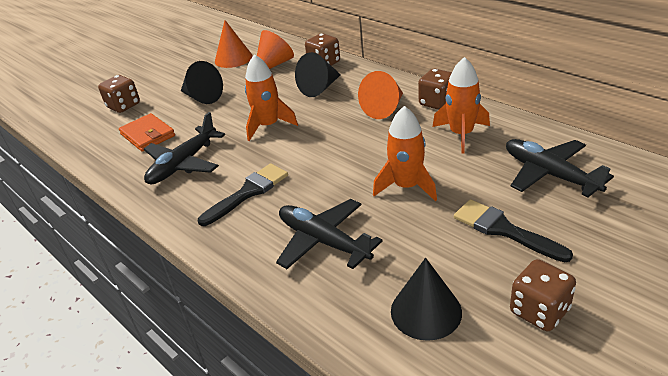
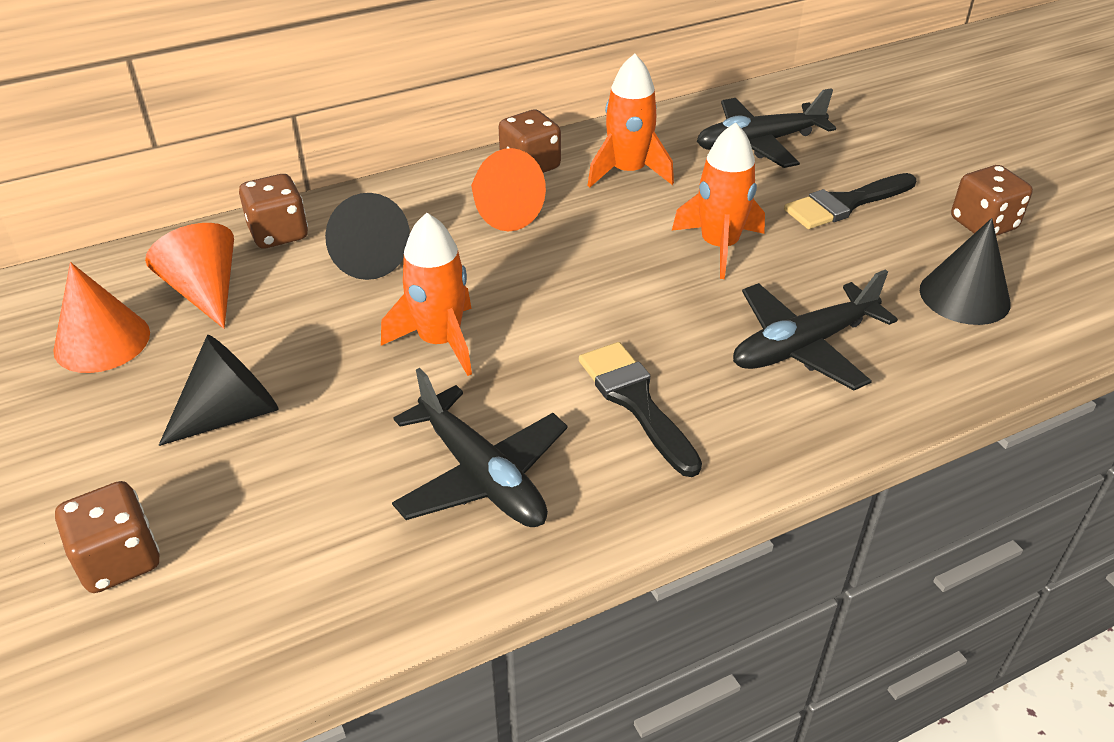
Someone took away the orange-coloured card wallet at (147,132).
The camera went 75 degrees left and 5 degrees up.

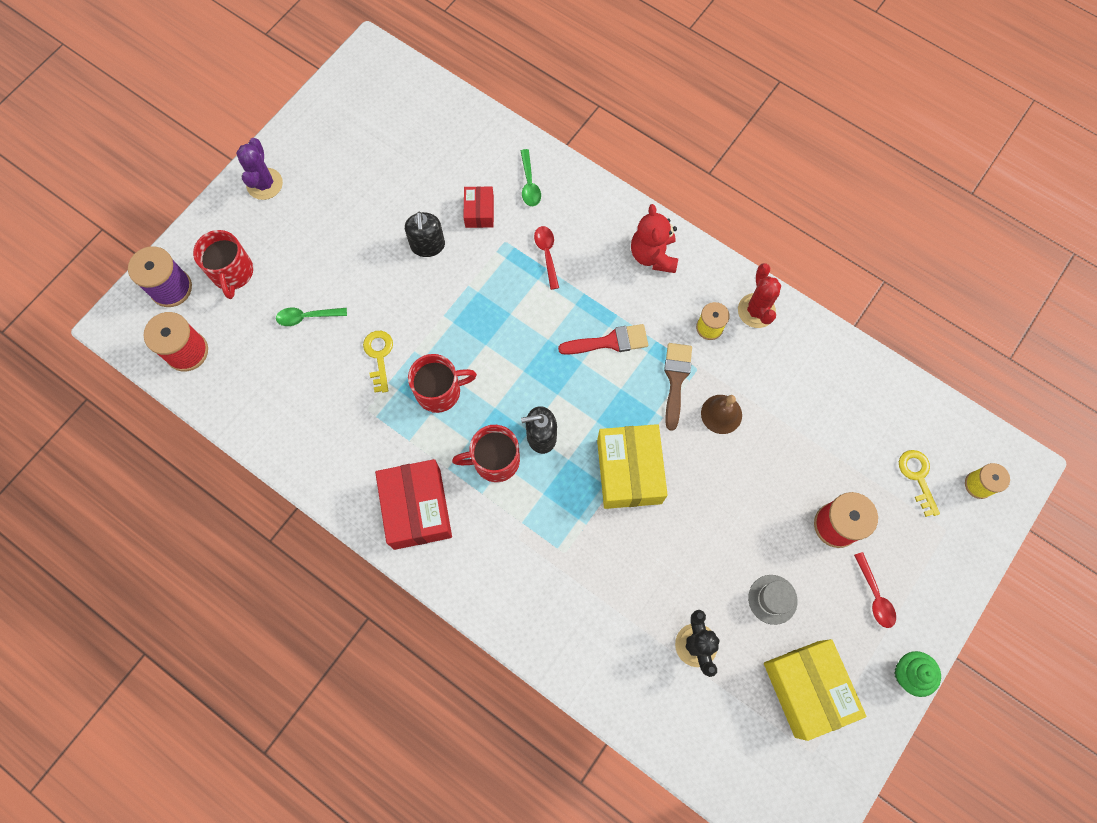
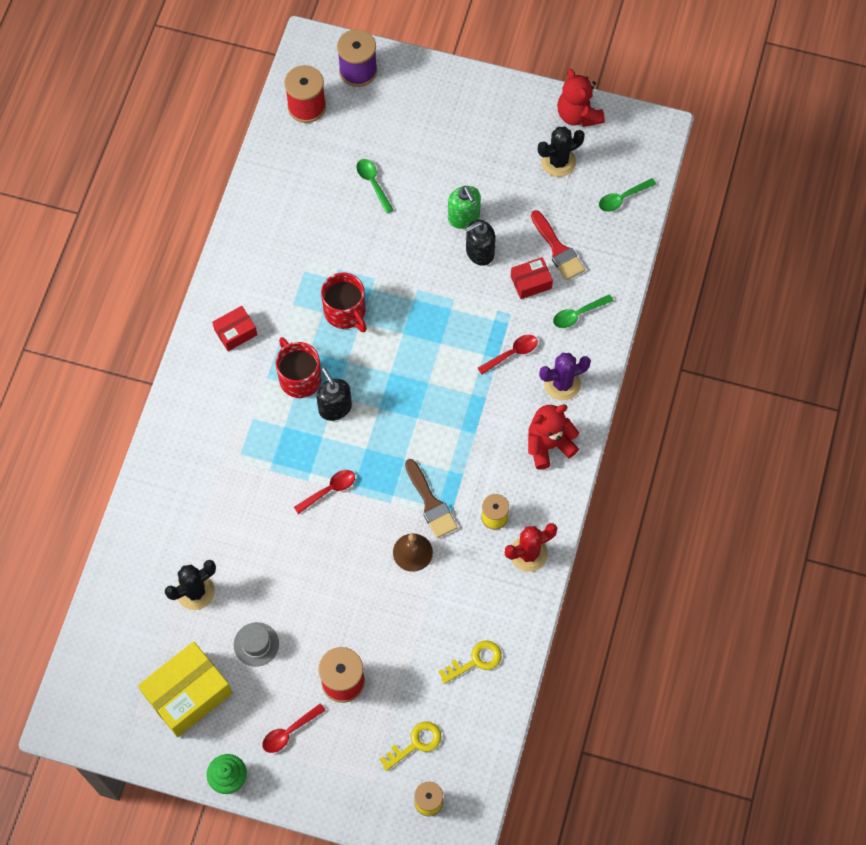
Someone took away the crimson coffee mug at (223,264).
Someone put down the emerald soap pump at (464,207).
Someone put down the ebony prickly plant at (561,152).
Someone put down the crimson teddy bear at (581,98).
Someone put down the emerald spoon at (627,195).
Someone carried the purple prickly plant from (259,169) to (565,377).
Someone carried the bright yellow latchkey from (378,362) to (470,662).
Someone carried the crimson paintbrush from (603,339) to (558,245).
Someone swapped the bright yellow parcel at (632,466) for the crimson spoon at (324,492).
Someone rotated the russet paintbrush at (678,387) by 75 degrees clockwise.
Someone scaled the crimson parcel at (413,504) by 0.53.
The camera went 70 degrees right and 5 degrees down.

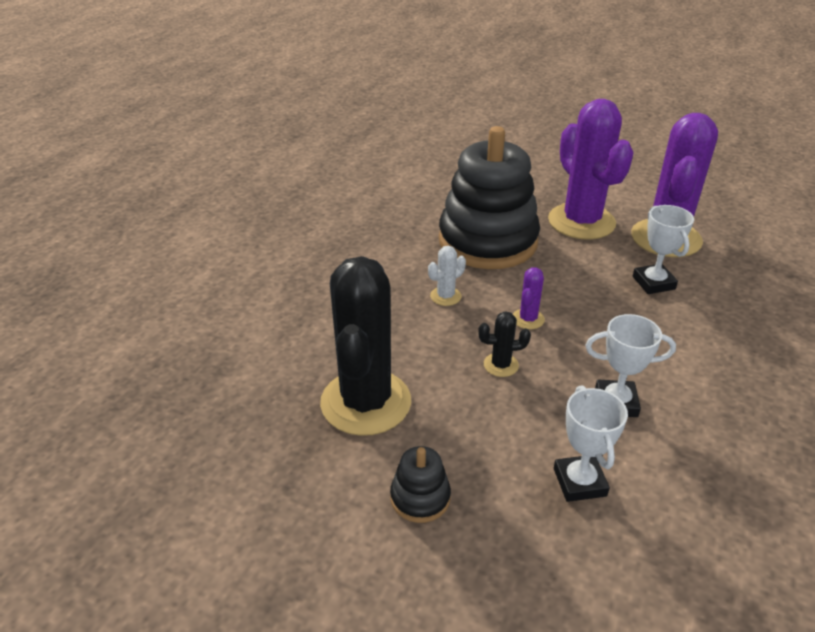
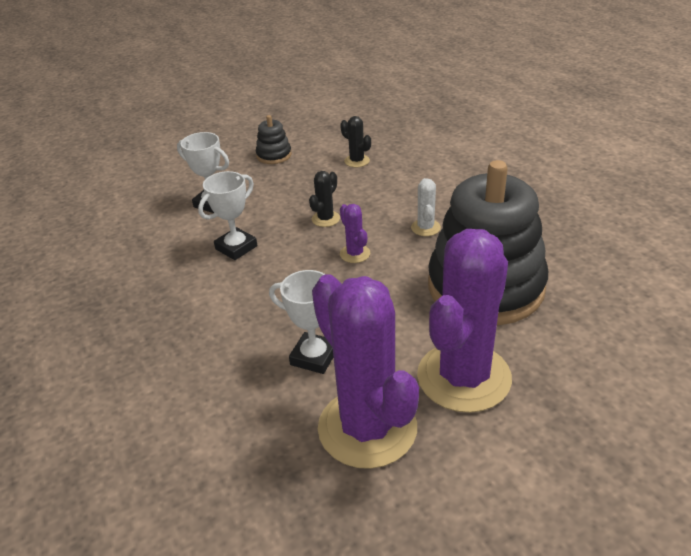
Someone rotated the purple prickly plant at (591,169) by 75 degrees counterclockwise.
Someone scaled the ebony prickly plant at (365,346) by 0.41.
The camera went 130 degrees right and 0 degrees up.

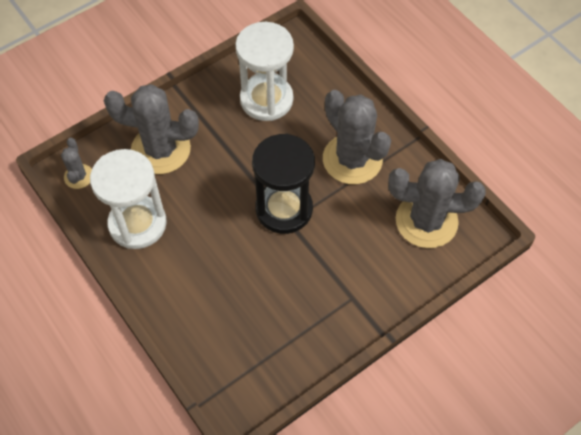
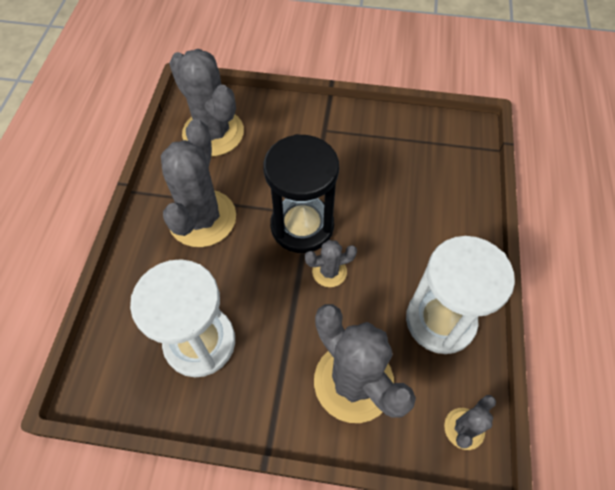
Someone put down the grey prickly plant at (331,263).
The camera went 135 degrees left and 0 degrees up.

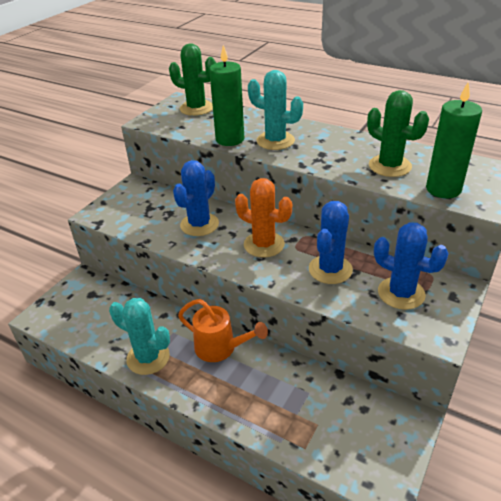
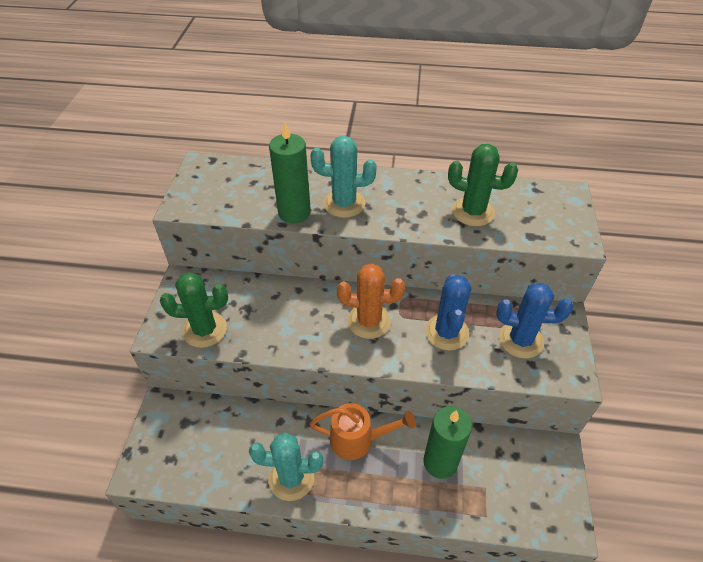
Someone took away the cobalt prickly plant at (196,198).
Someone carried the emerald prickly plant from (192,79) to (194,310).
Someone carried the emerald pillar candle from (454,140) to (447,442).
The camera went 25 degrees left and 10 degrees up.

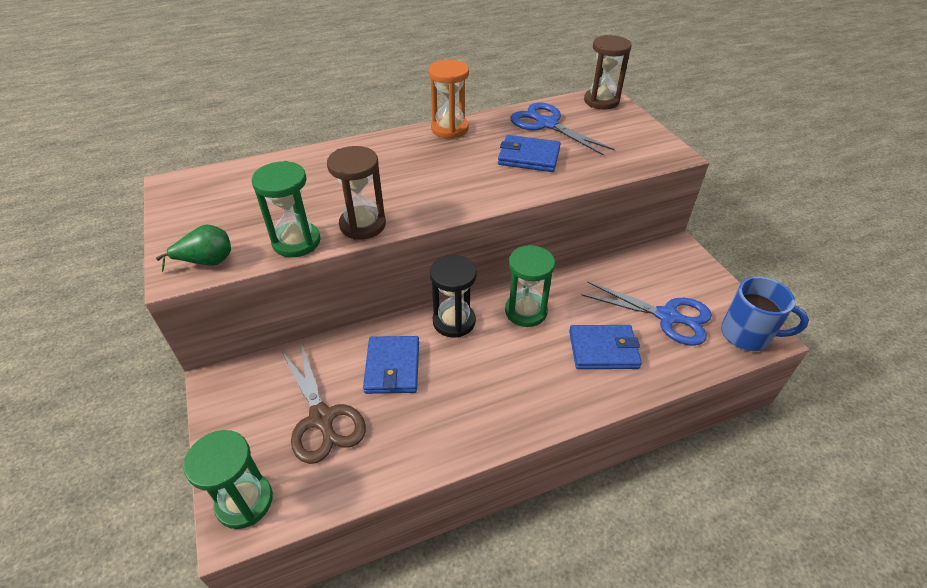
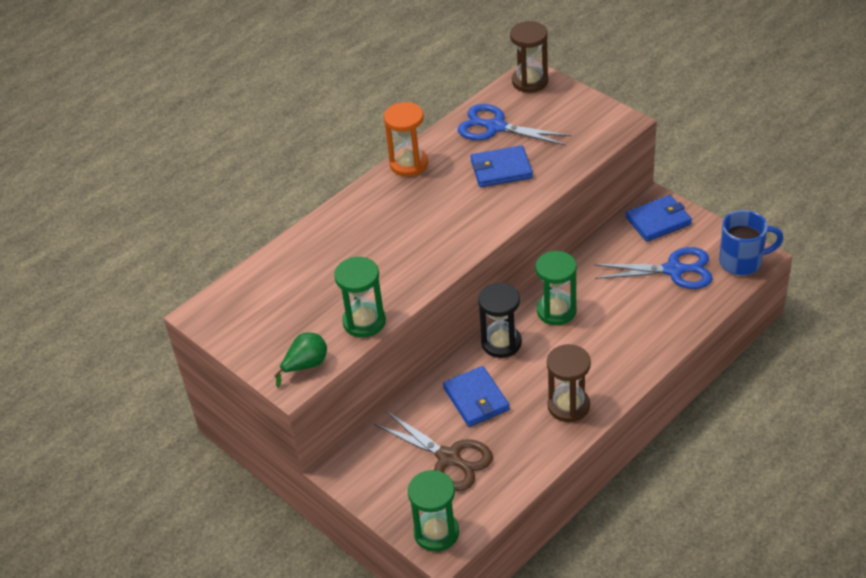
Someone carried the russet hourglass from (356,193) to (569,383).
Someone carried the cobalt card wallet from (605,347) to (658,218).
The camera went 20 degrees left and 0 degrees up.

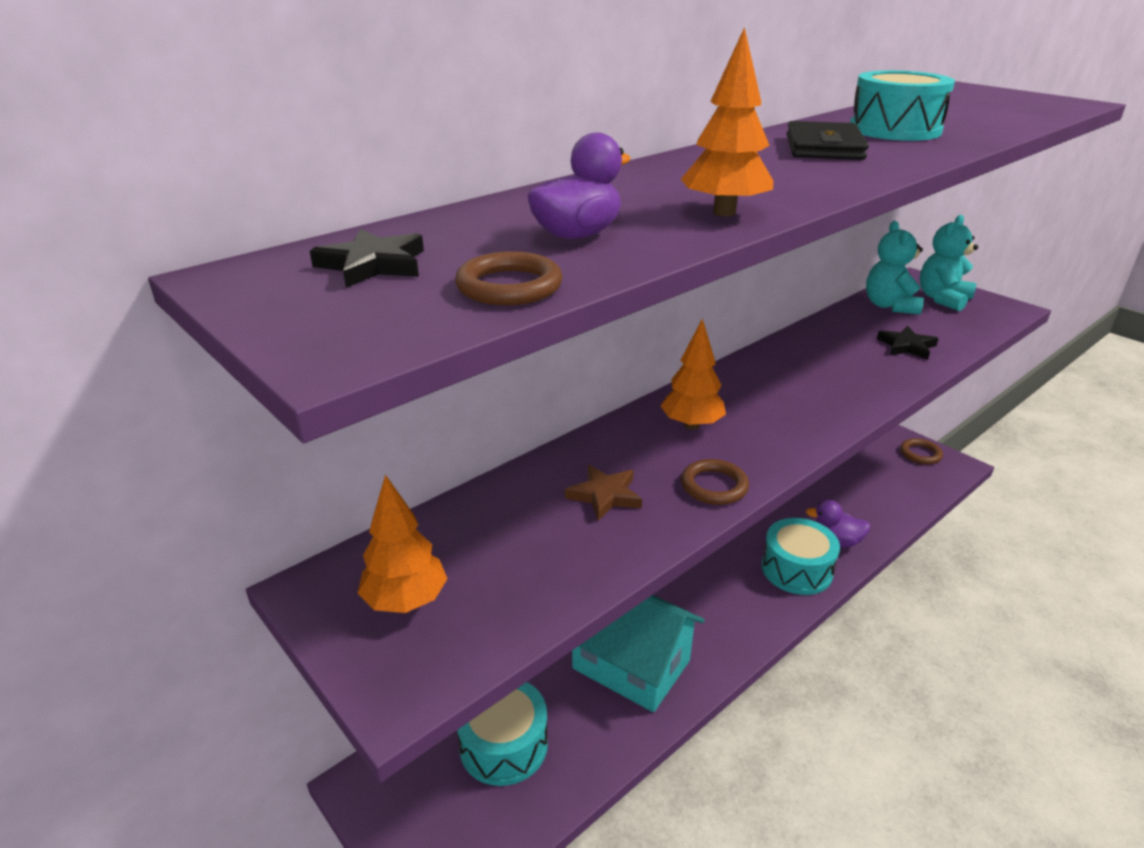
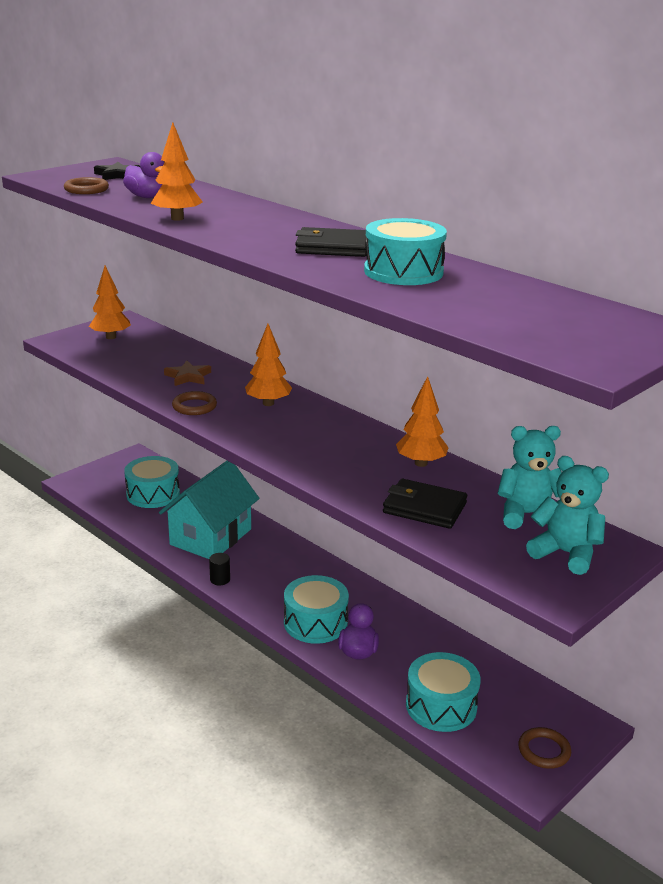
Someone put down the ebony cylinder at (219,569).
Someone put down the orange-coloured toy tree at (422,421).
Someone put down the turquoise drum at (443,692).
Someone swapped the ebony star shape at (908,343) for the ebony card wallet at (425,504).
The camera went 85 degrees right and 5 degrees down.

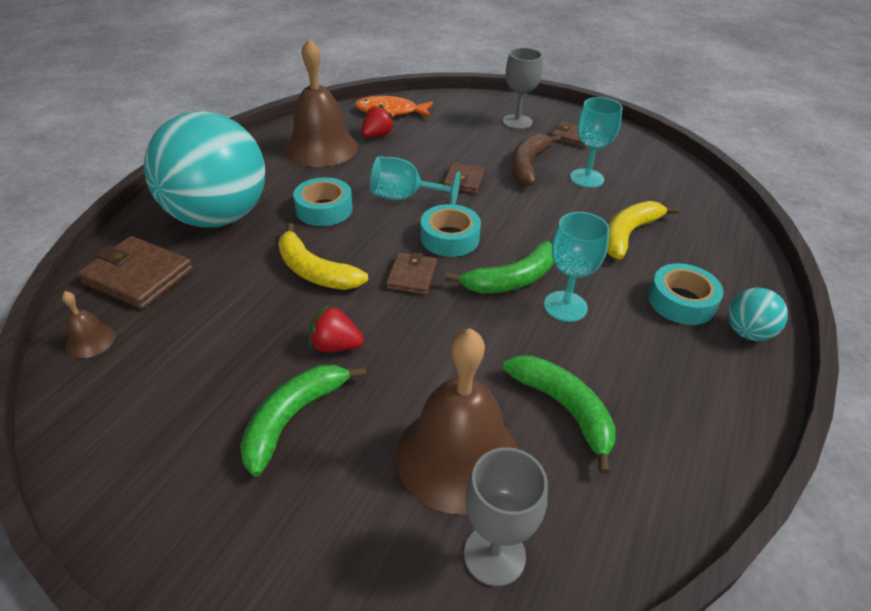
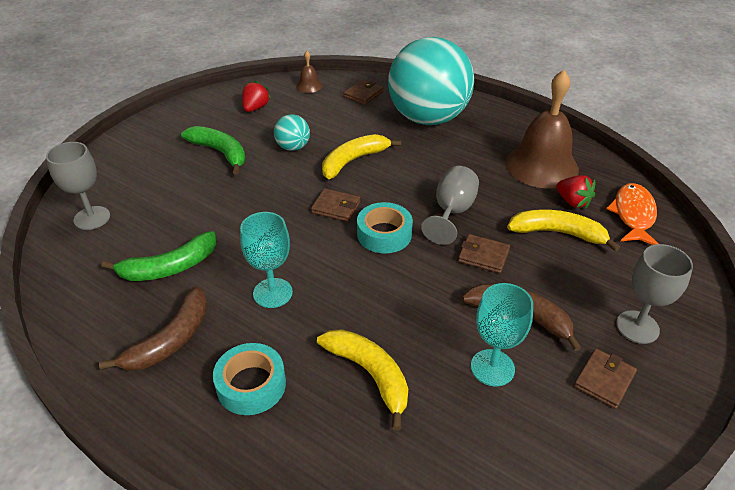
Someone took away the turquoise sticky tape at (323,201).
Someone took away the russet school bell at (457,421).
Someone took away the emerald banana fruit at (499,267).
Someone put down the russet banana fruit at (153,328).
Someone put down the bright yellow banana fruit at (563,231).
Someone carried the crimson toy strawberry from (336,328) to (256,96).
Someone carried the turquoise ball from (758,314) to (292,132).
Someone repainted the turquoise wine glass at (415,180), which became the grey wine glass at (450,205).
Someone scaled the russet card wallet at (135,272) by 0.61.
The camera went 100 degrees right and 0 degrees up.

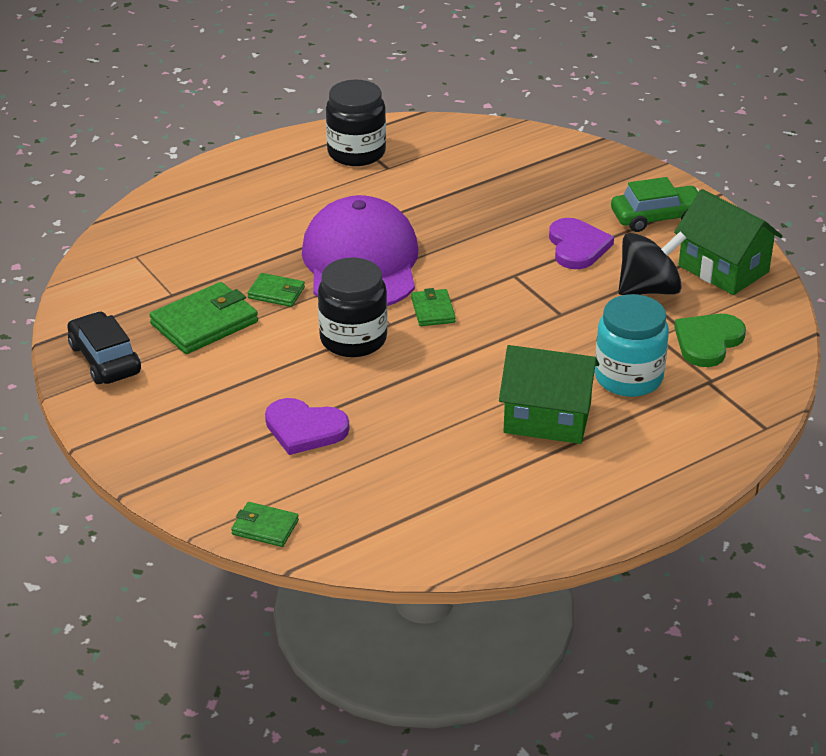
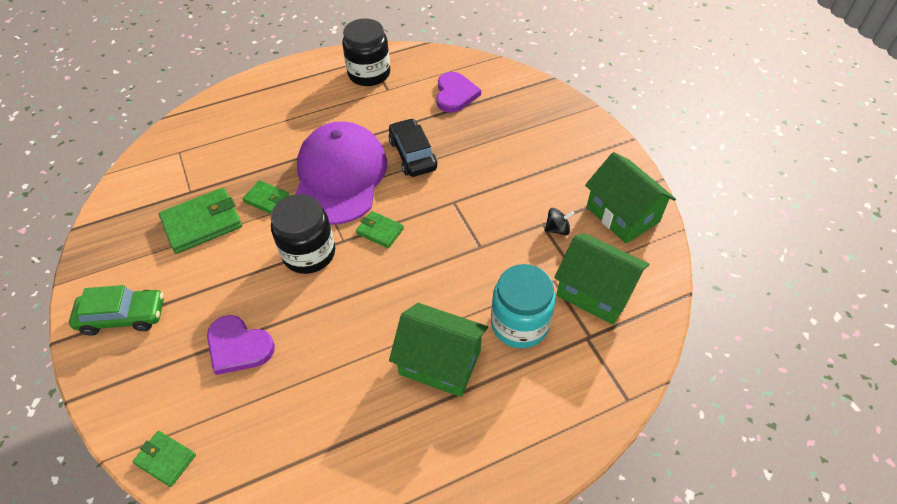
Someone carried the ebony automobile from (104,347) to (413,147).
Someone carried the purple heart from (581,243) to (458,92).
Someone carried the emerald automobile from (655,204) to (116,310).
Someone swapped the emerald heart at (710,340) for the emerald toy house at (601,279).
Someone rotated the emerald card wallet at (433,307) by 60 degrees counterclockwise.
Someone scaled the ebony toy top at (652,263) by 0.49.
The camera went 10 degrees right and 15 degrees up.

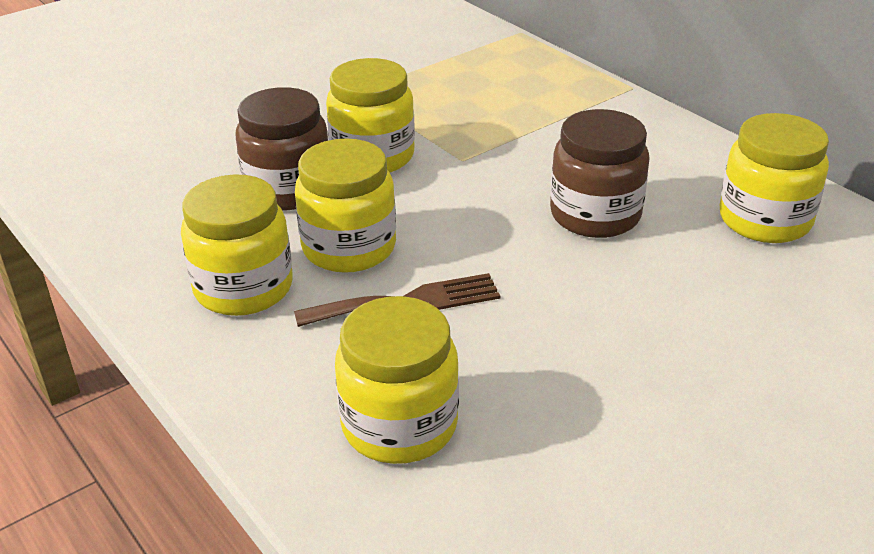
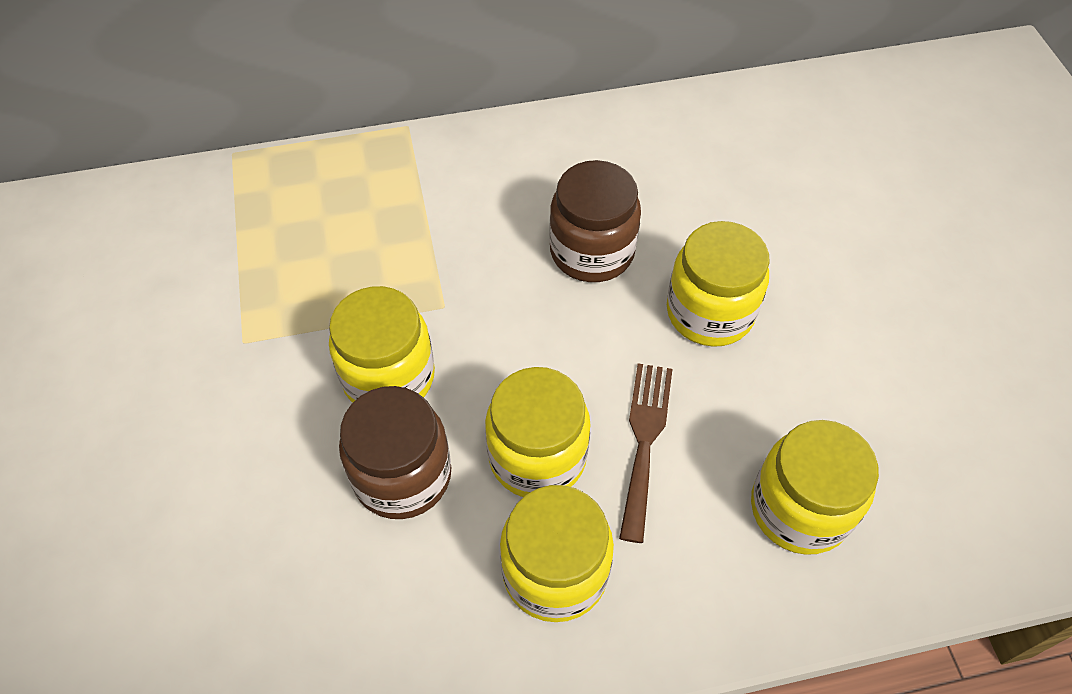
Someone carried the bright yellow preserve jar from (774,178) to (718,284).
The camera went 65 degrees left and 20 degrees up.

